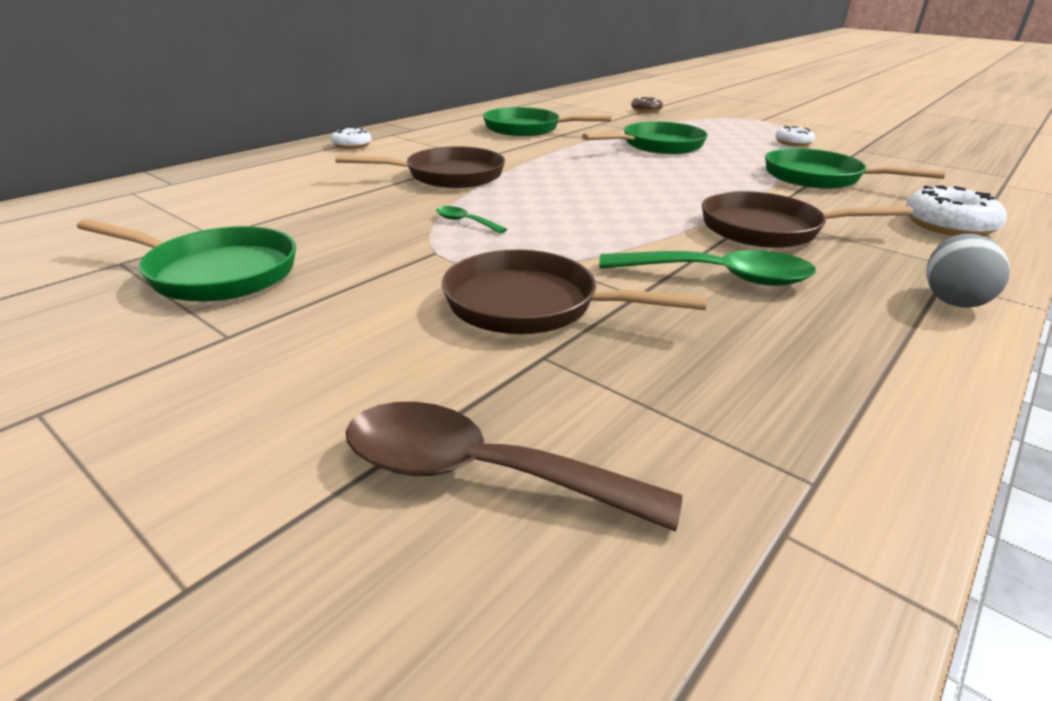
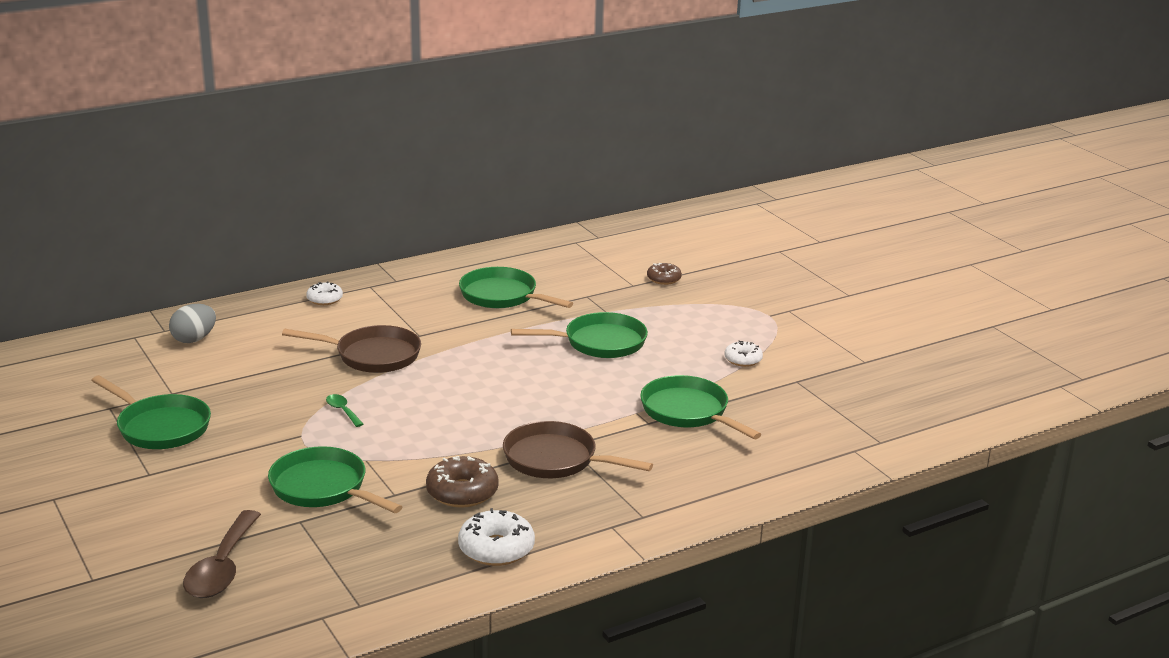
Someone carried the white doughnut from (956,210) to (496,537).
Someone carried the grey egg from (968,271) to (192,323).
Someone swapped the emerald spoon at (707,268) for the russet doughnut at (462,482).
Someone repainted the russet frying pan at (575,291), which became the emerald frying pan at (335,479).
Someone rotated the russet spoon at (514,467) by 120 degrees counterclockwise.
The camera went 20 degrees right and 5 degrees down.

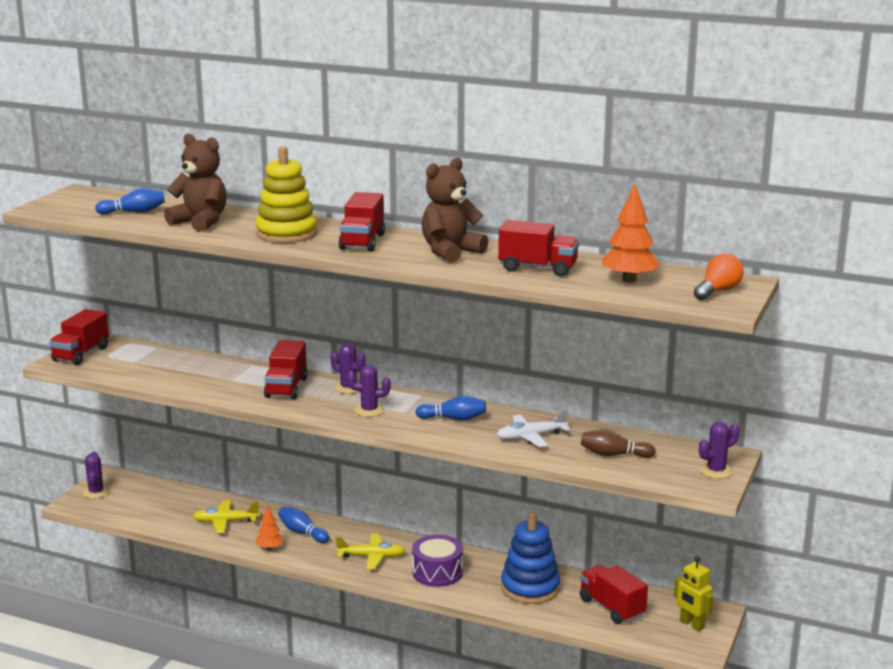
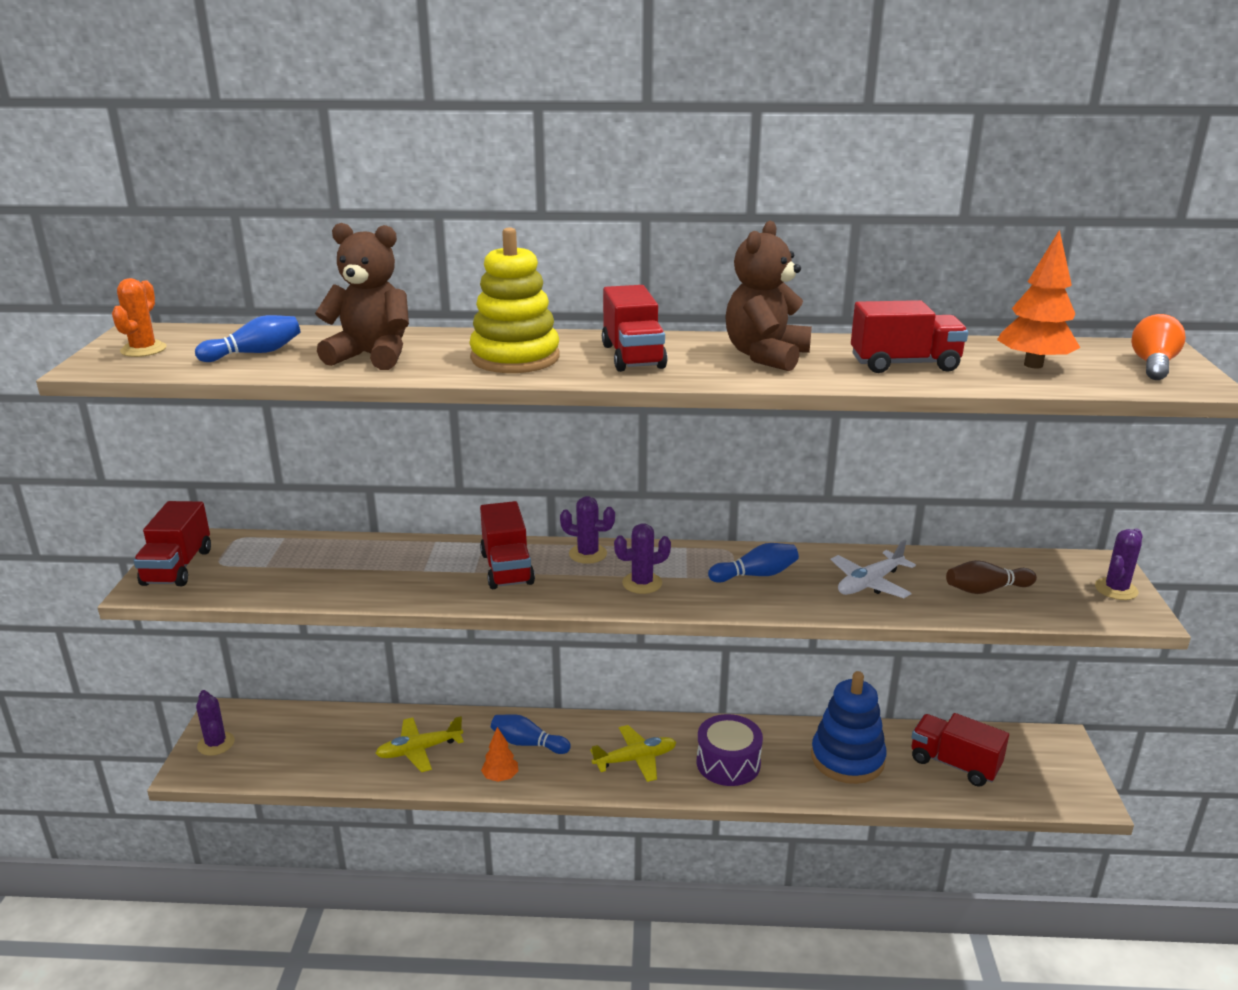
Someone took away the bright yellow toy robot at (693,593).
Someone put down the orange-coloured prickly plant at (139,317).
The camera went 20 degrees left and 5 degrees up.

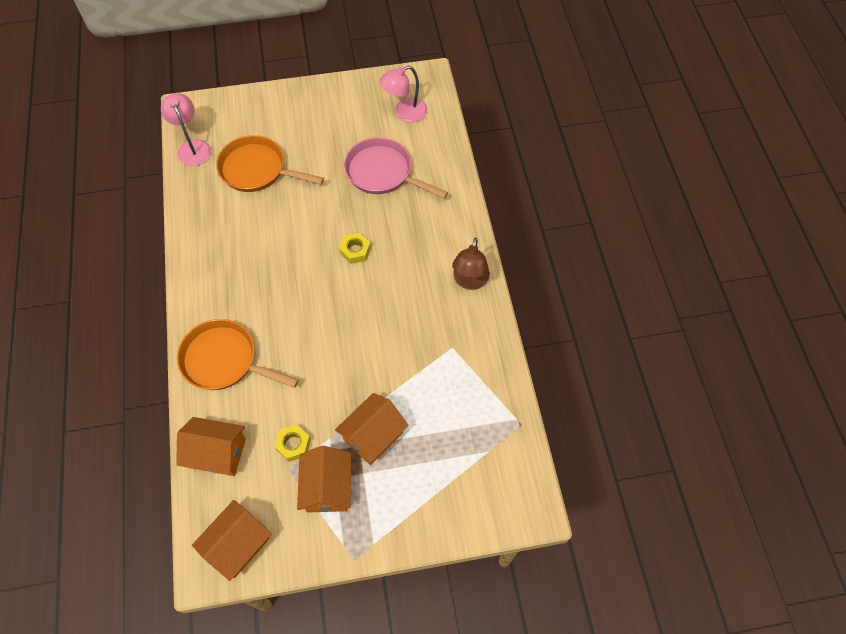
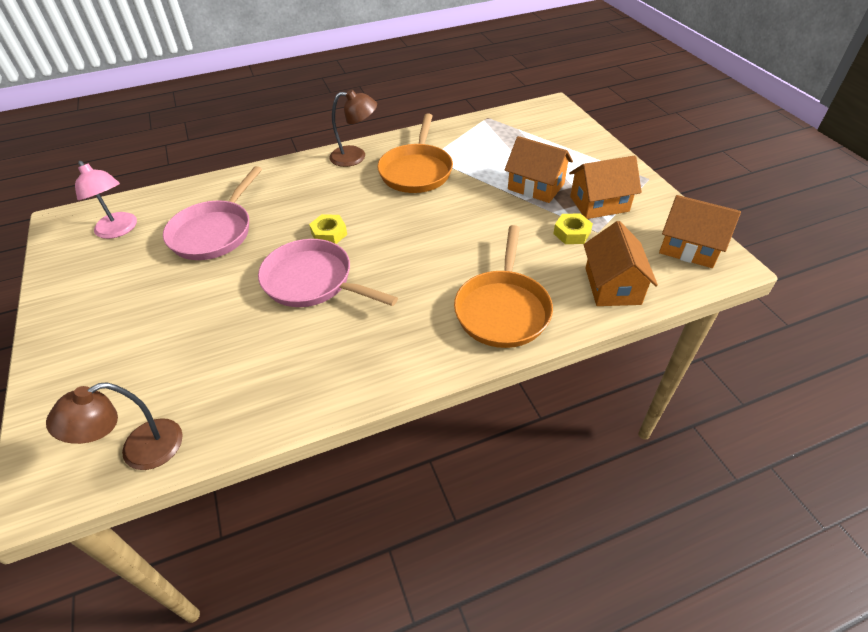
Someone put down the rosy frying pan at (328,273).
Someone carried the orange-coloured frying pan from (270,163) to (415,153).
Someone repainted the rosy desk lamp at (186,129), which became the russet desk lamp at (114,426).
The camera went 100 degrees left and 15 degrees down.

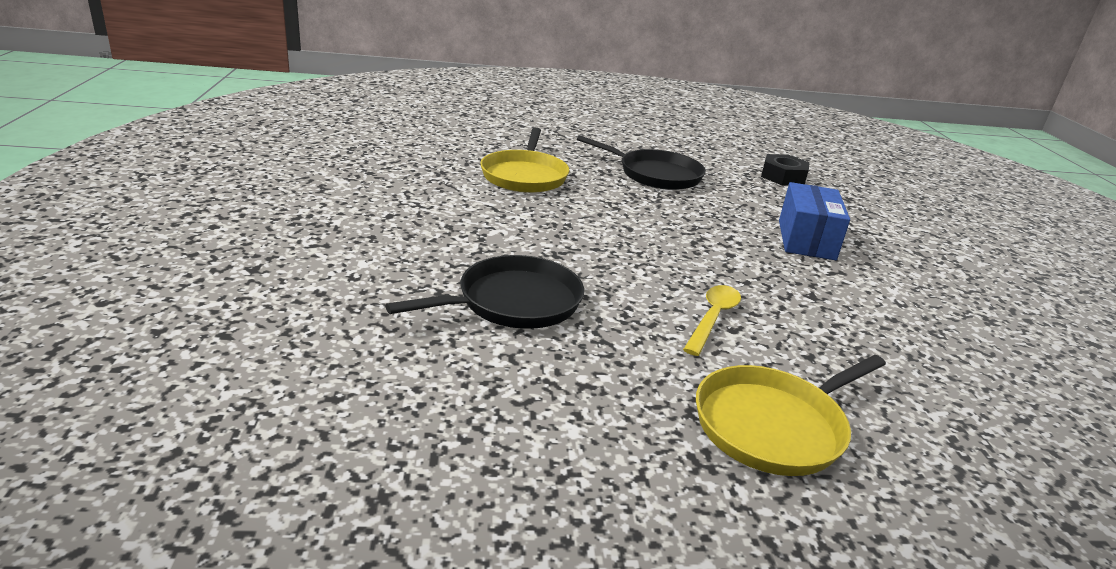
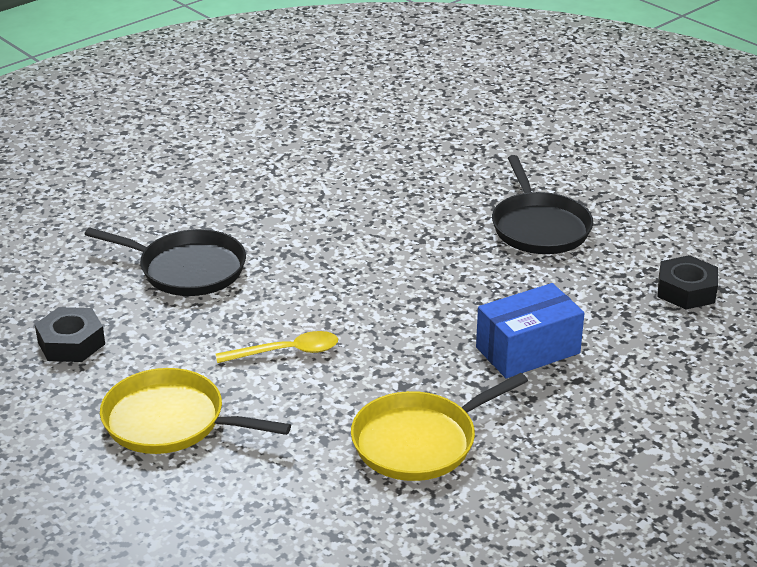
Someone put down the ebony nut at (70,334).
Someone carried the bright yellow frying pan from (524,160) to (439,427).
The camera went 55 degrees right and 5 degrees up.

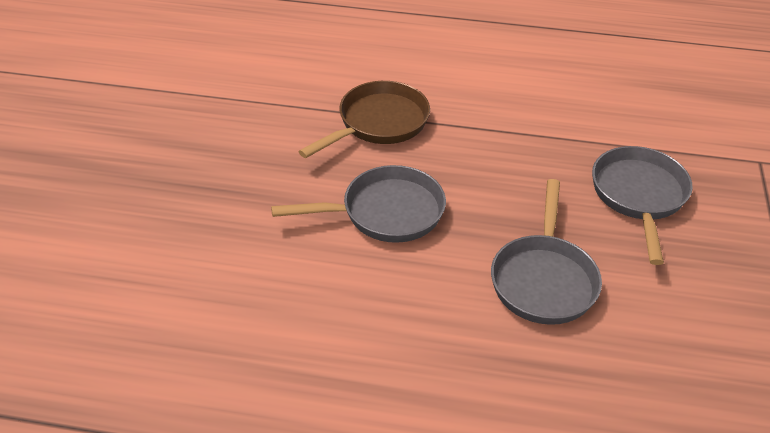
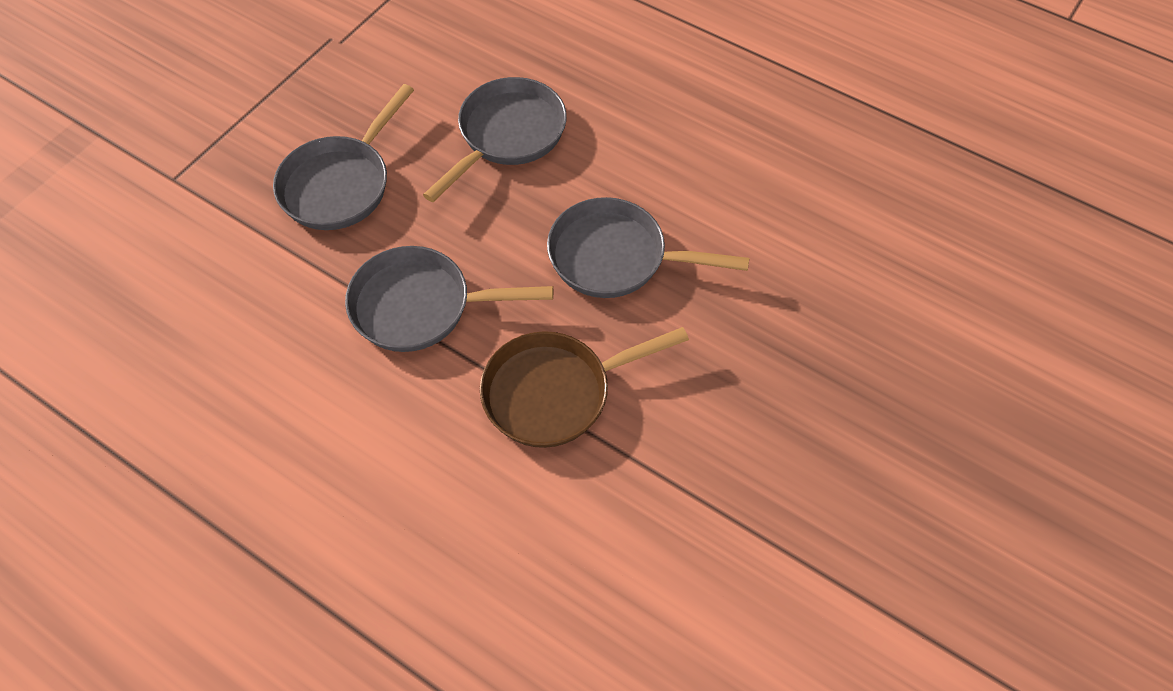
Someone put down the grey frying pan at (449,299).
The camera went 155 degrees left and 15 degrees up.

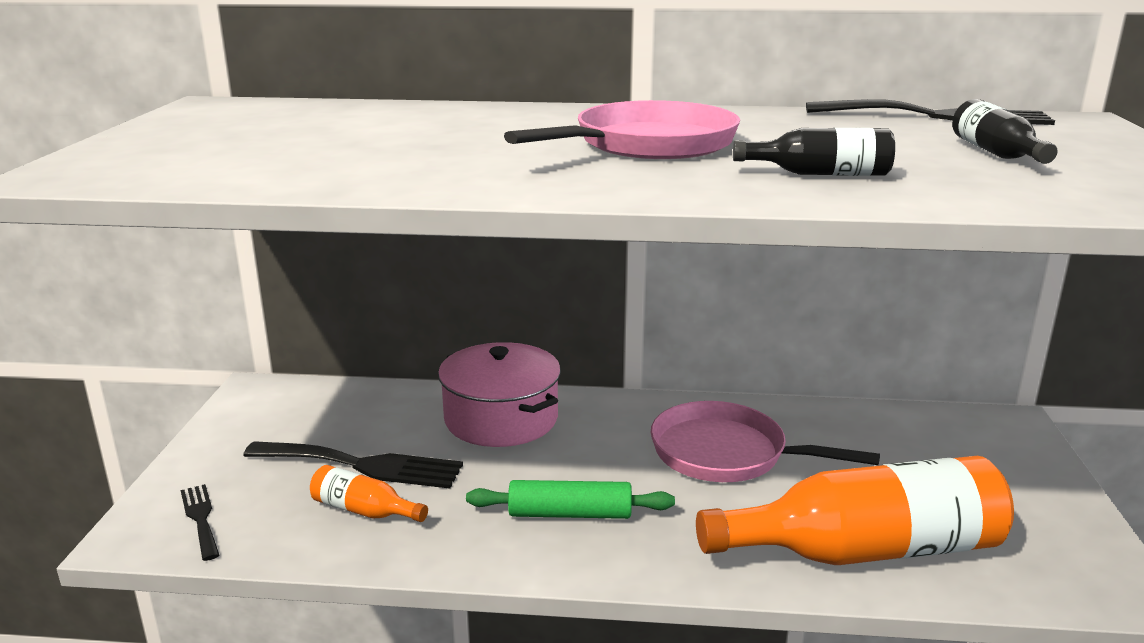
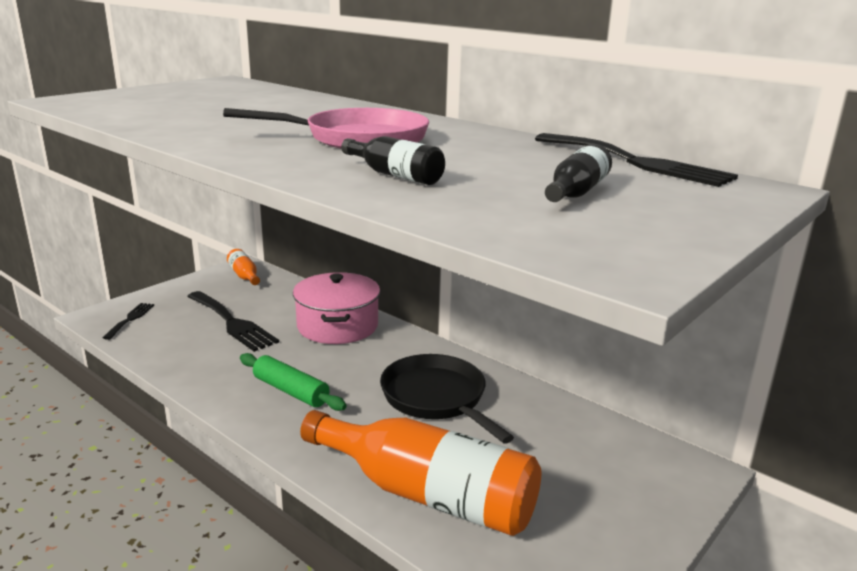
Someone carried the orange-coloured flask from (369,493) to (243,267).
Someone repainted the rosy frying pan at (765,441), which became the ebony frying pan at (447,399).
The camera went 35 degrees right and 0 degrees up.

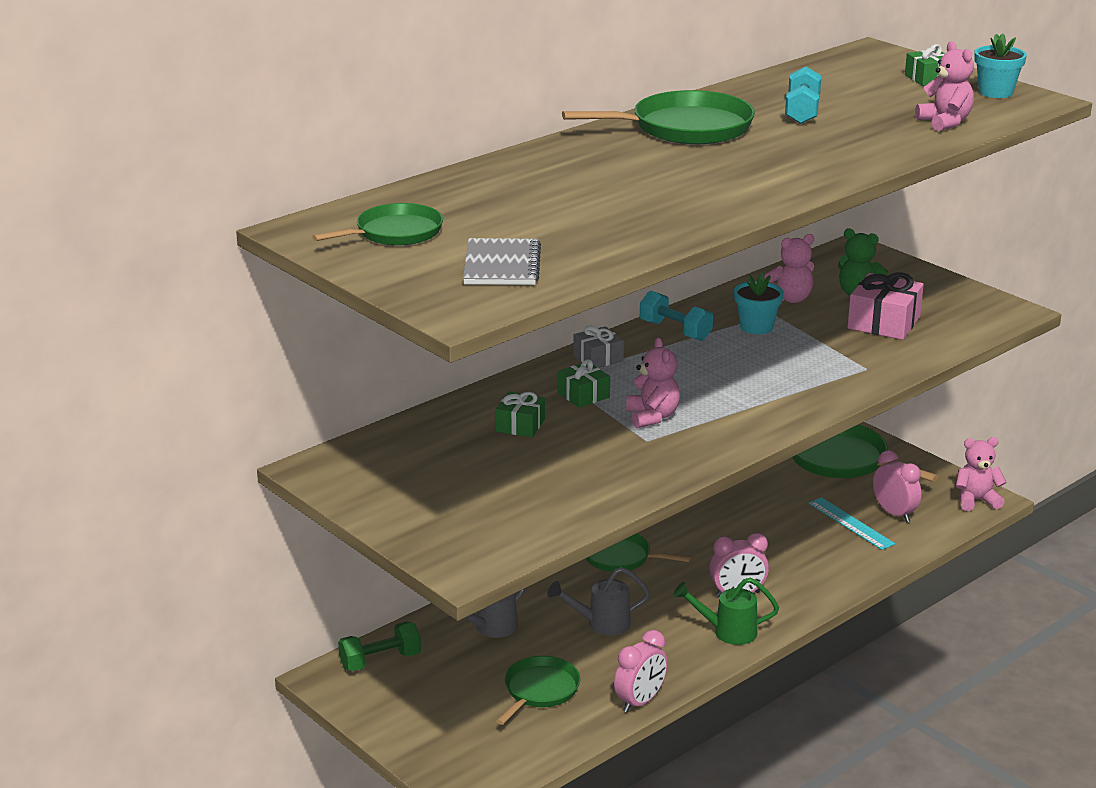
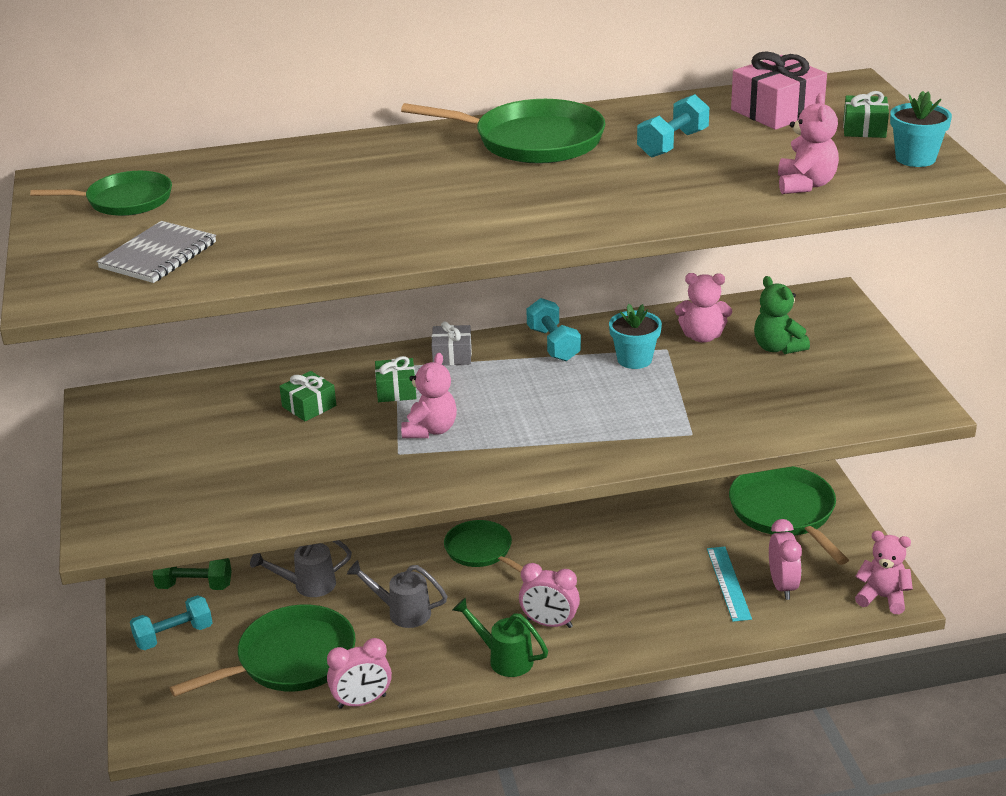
Someone put down the turquoise dumbbell at (171,622).
Someone carried the rosy gift from (885,306) to (779,90).
Someone scaled the emerald frying pan at (538,690) by 1.59.
The camera went 30 degrees right and 5 degrees up.

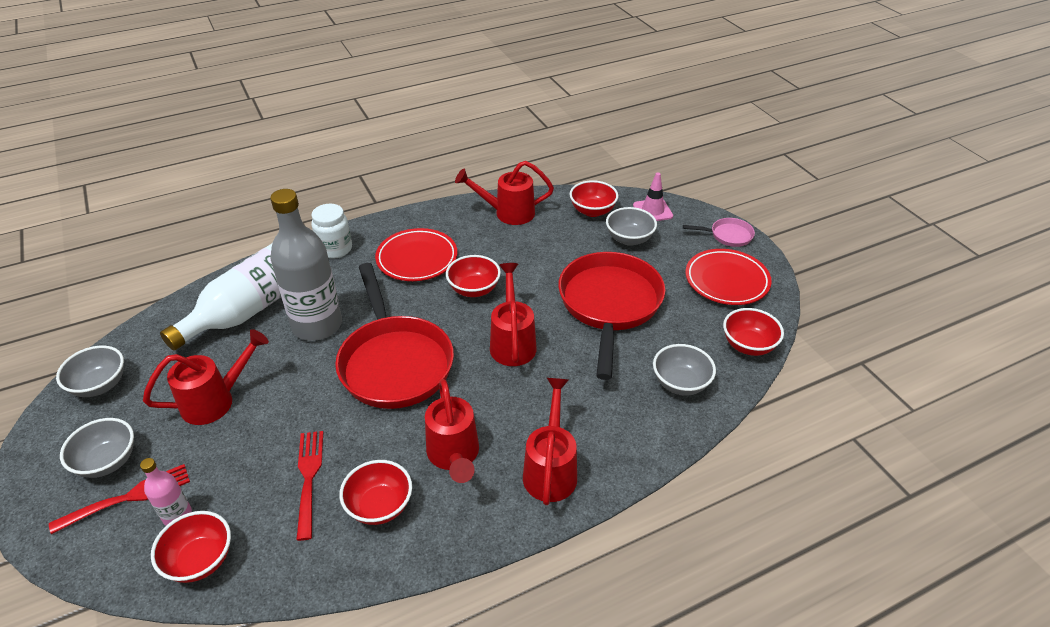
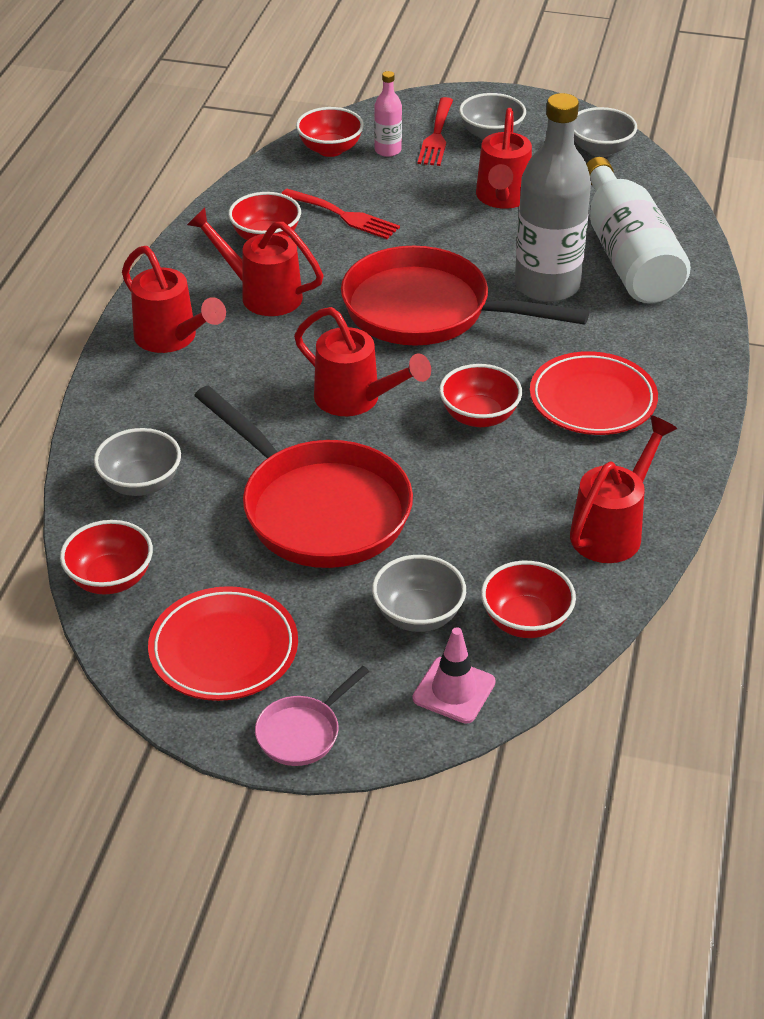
Someone took away the white preserve jar at (331,231).
The camera went 130 degrees right and 0 degrees up.

